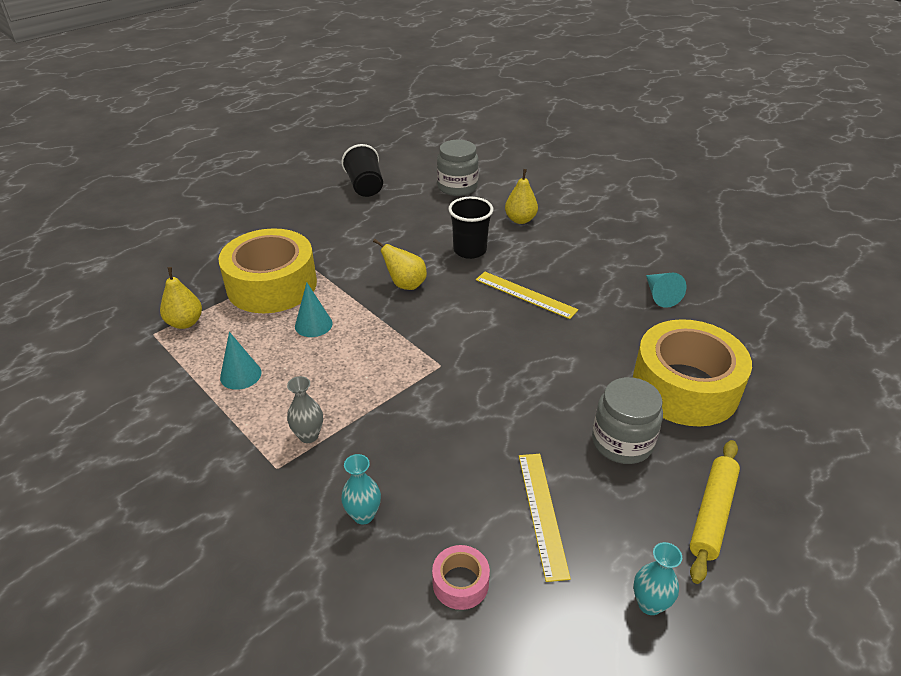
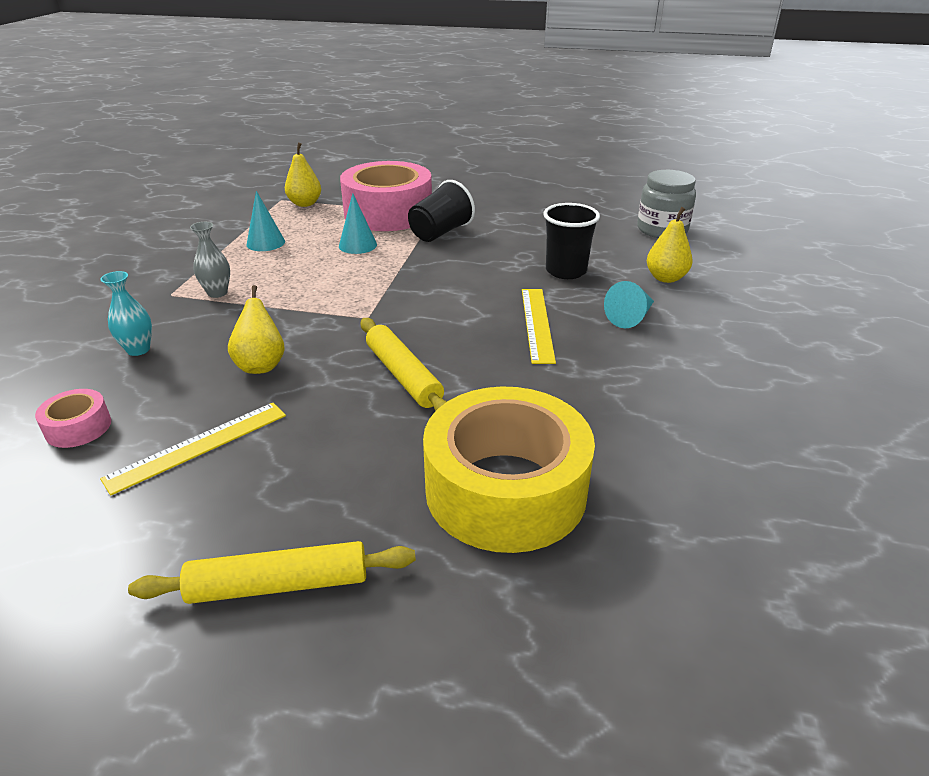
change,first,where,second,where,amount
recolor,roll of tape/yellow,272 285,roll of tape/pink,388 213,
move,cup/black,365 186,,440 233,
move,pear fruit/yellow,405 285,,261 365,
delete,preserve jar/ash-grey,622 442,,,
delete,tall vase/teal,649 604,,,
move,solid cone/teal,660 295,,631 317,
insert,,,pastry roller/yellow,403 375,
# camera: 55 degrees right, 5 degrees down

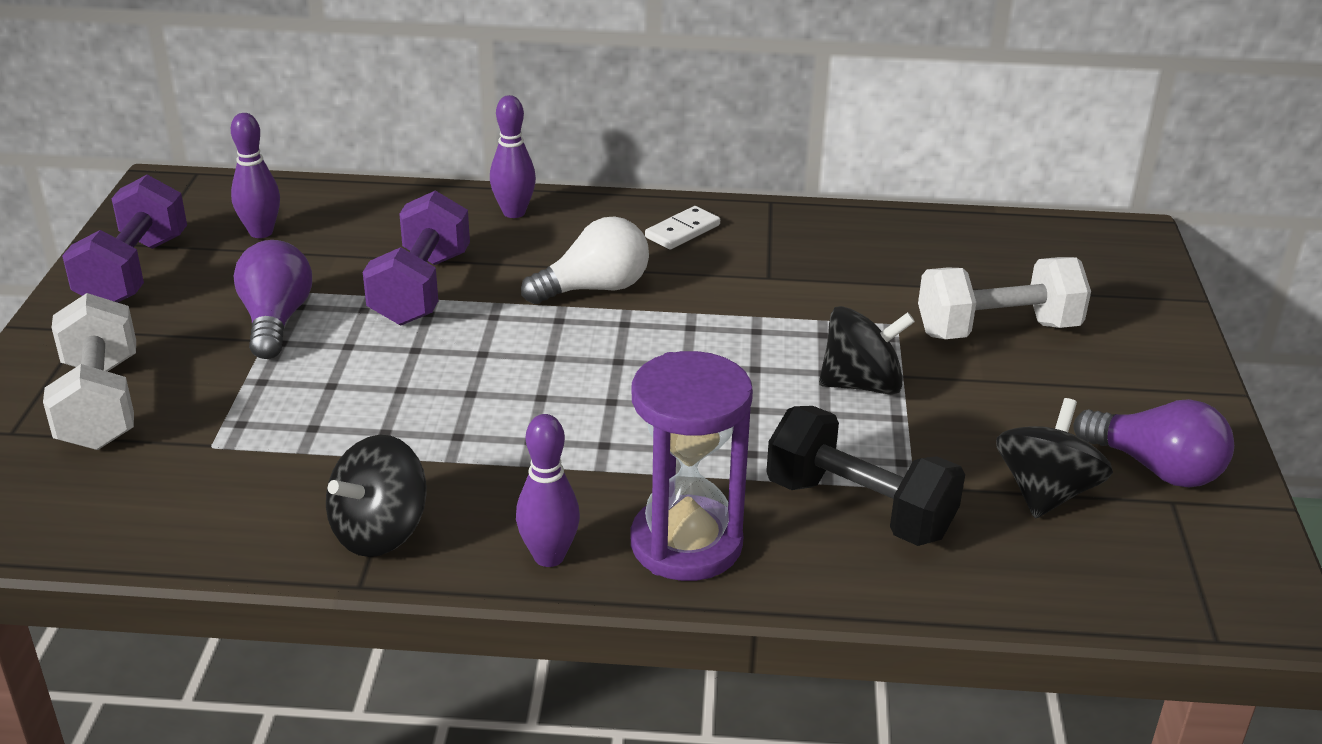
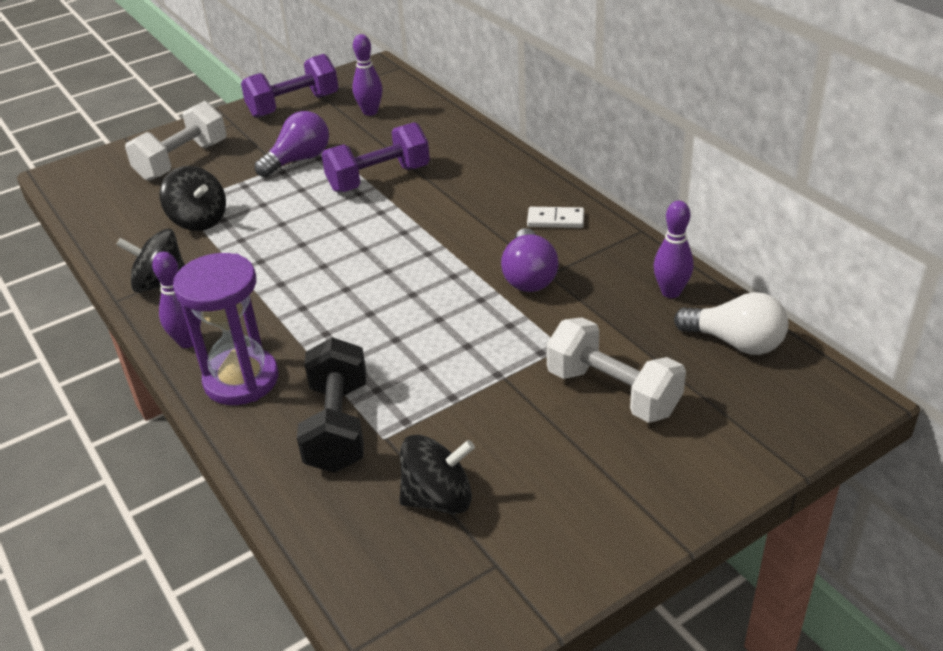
change,first,where,second,where,amount
move,tenpin/royal purple,514 212,,671 292,
move,lightbulb/white,594 289,,735 342,
move,toy top/black,861 384,,199 220,
move,lightbulb/royal purple,1155 468,,529 276,
# camera: 55 degrees right, 5 degrees up

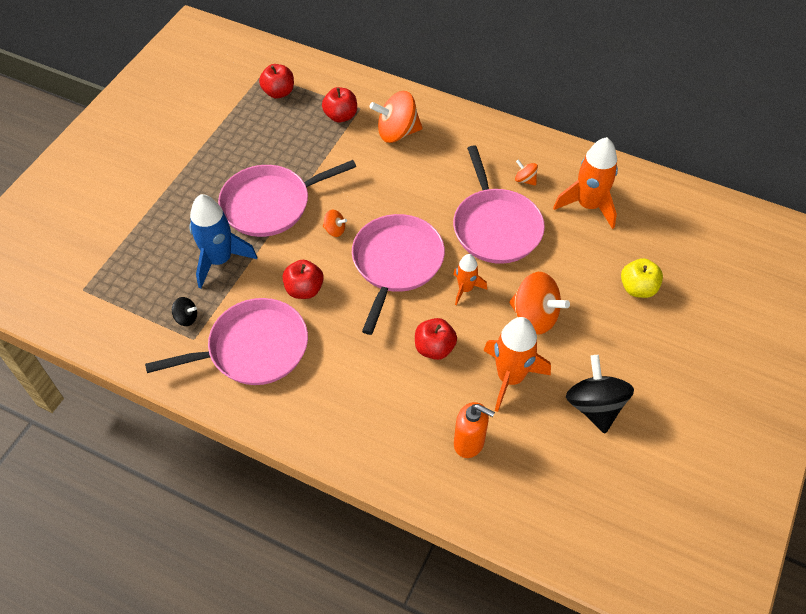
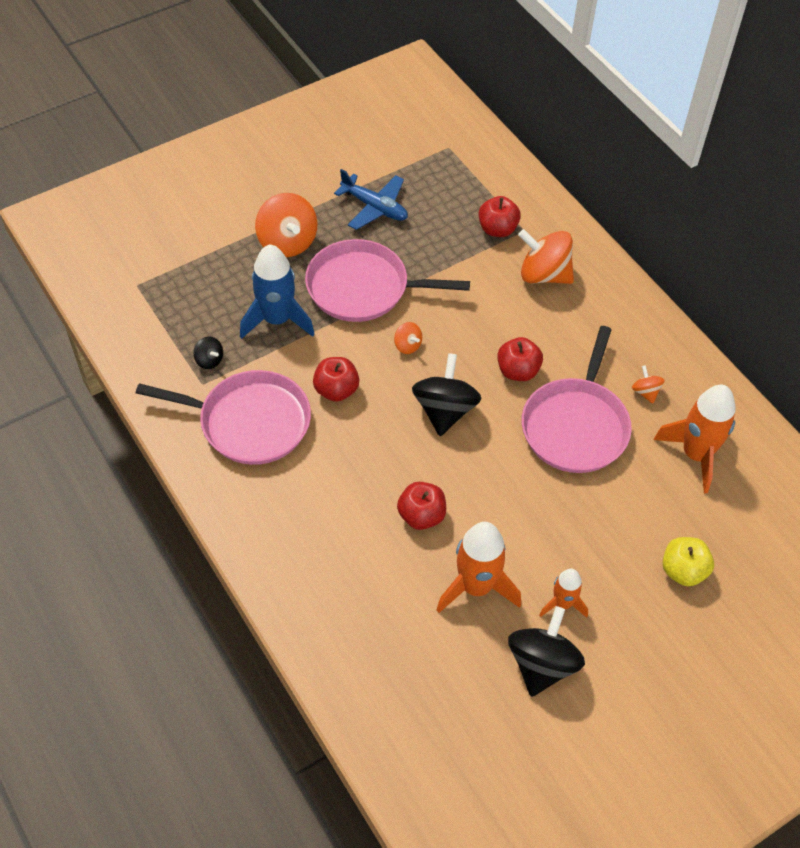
change,first,where,second,where,amount
move,apple fruit/red,278 92,,517 371,
replace,pan/pink,396 263,toy top/black,444 410,
move,spaceship/orange,465 289,,562 604,
delete,pump bottle/orange,469 443,,,
move,toy top/orange,534 316,,287 242,
insert,,,plane/blue,374 207,
# camera: 30 degrees right, 0 degrees up

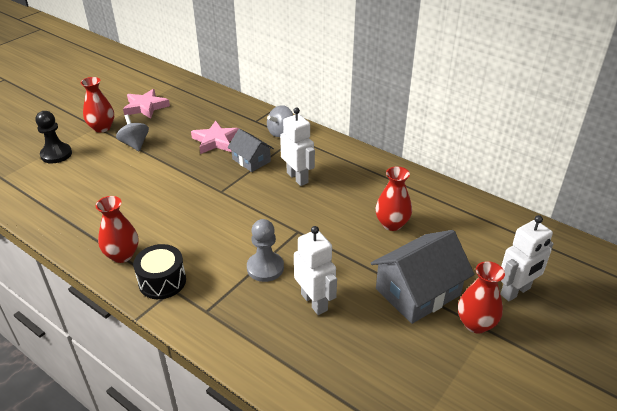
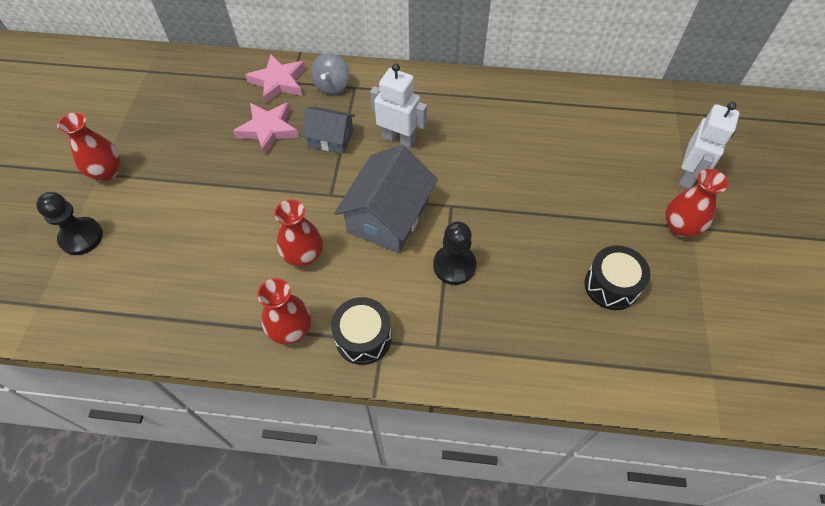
change,first,where,second,where,amount
delete,toy top/ash-grey,135 144,,,
move,star shape/pink,145 107,,278 82,
recolor,game pawn/ash-grey,265 268,game pawn/black,454 265,
delete,toy robot/white,314 302,,,
move,cottage/ash-grey,417 292,,388 216,
move,tall vase/red,392 224,,304 255,
insert,,,snare drum/black,611 285,
# camera: 30 degrees left, 20 degrees up

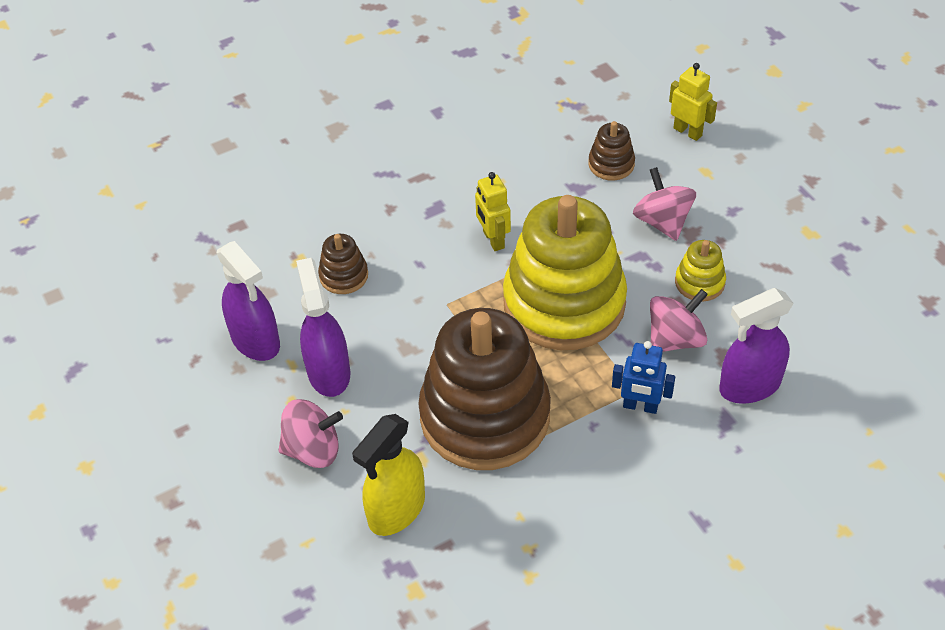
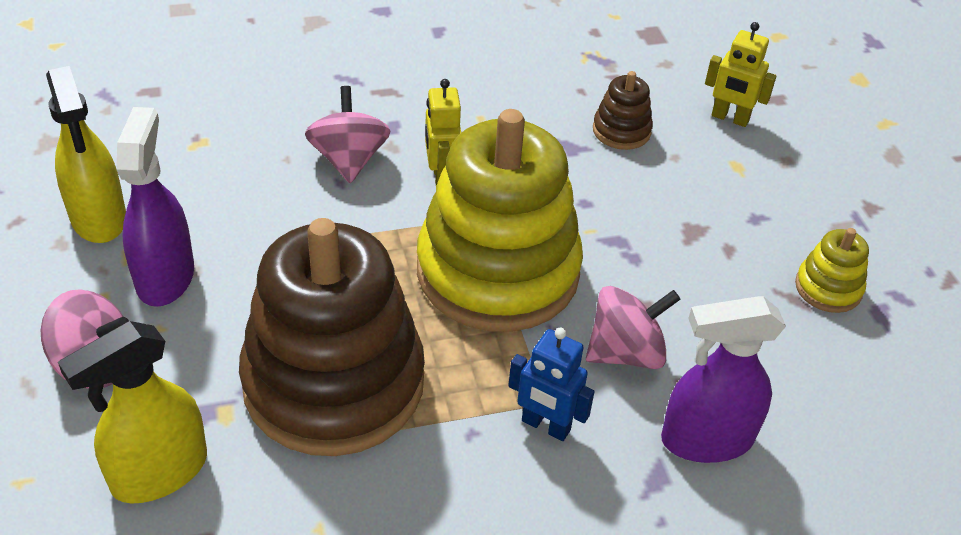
change,first,where,second,where,amount
recolor,sprayer/royal purple,256 341,sprayer/yellow,99 218,
delete,stacking toy/dark brown,344 276,,,
move,toy top/pink,662 222,,349 160,
rotate,toy robot/yellow,688 132,,730 118,150 degrees clockwise
move,stacking toy/yellow,699 282,,828 288,
# camera: 10 degrees right, 5 degrees down

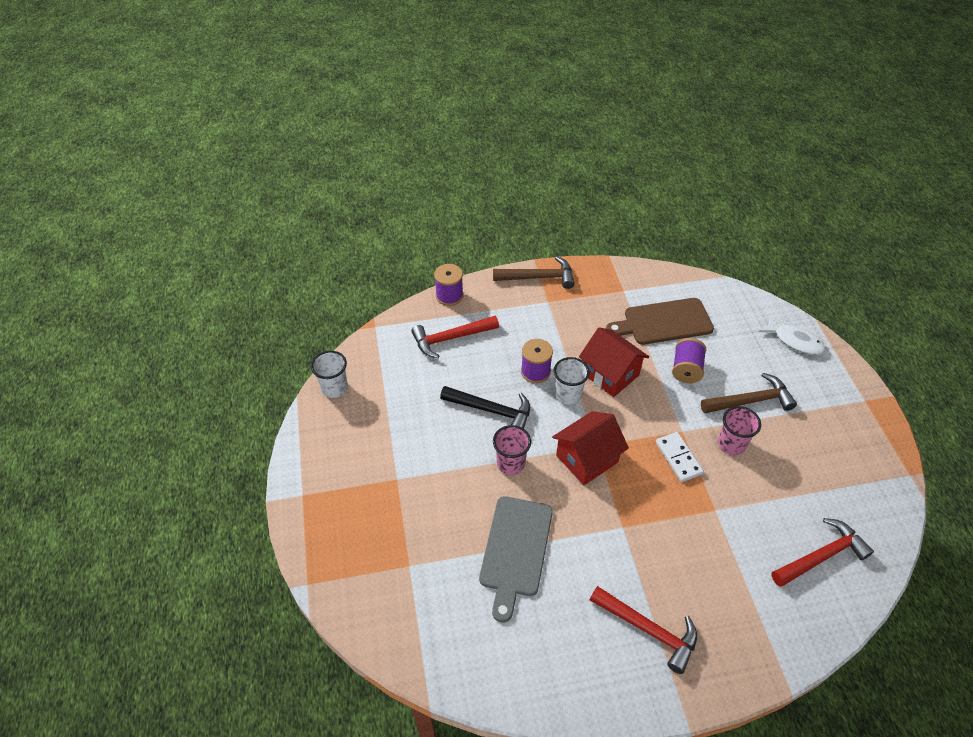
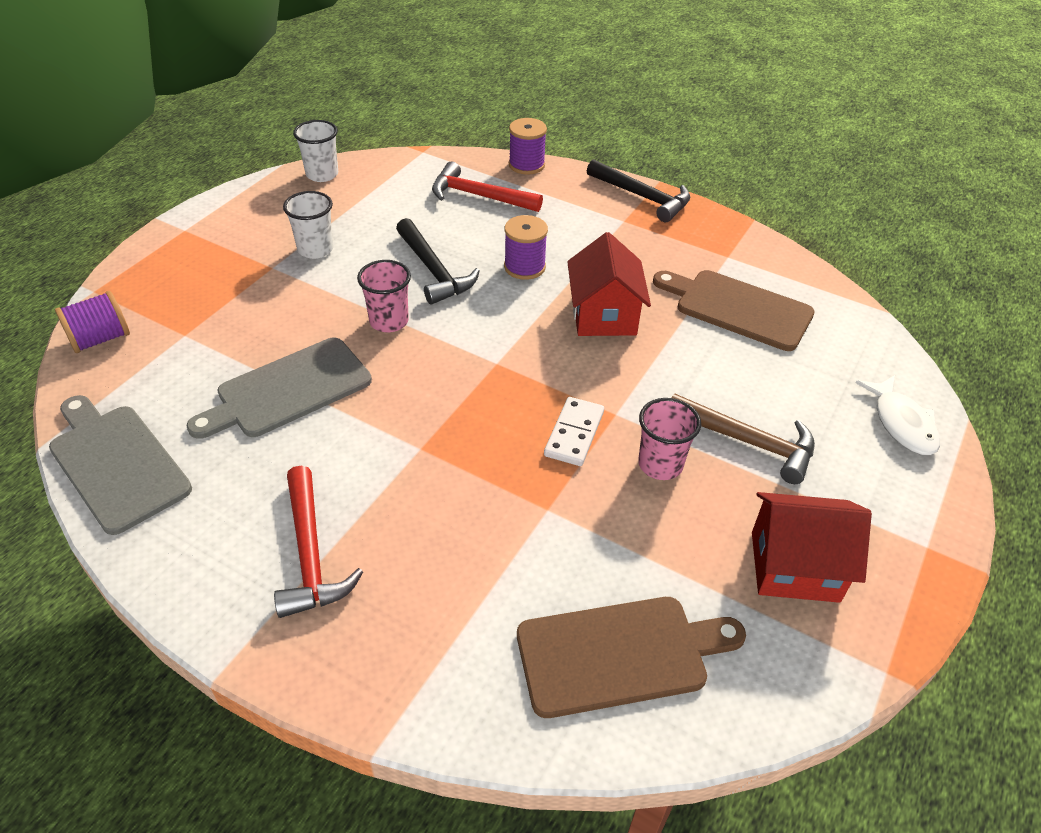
change,first,where,second,where,amount
recolor,hammer/dark brown,539 277,hammer/black,642 197,
move,cottage/red,587 459,,794 566,
move,cup/white,568 395,,315 249,
move,bobbin/royal purple,686 369,,100 339,
replace,hammer/red,821 556,chopping board/dark brown,619 654,
insert,,,chopping board/ash-grey,116 463,
# camera: 40 degrees right, 5 degrees down

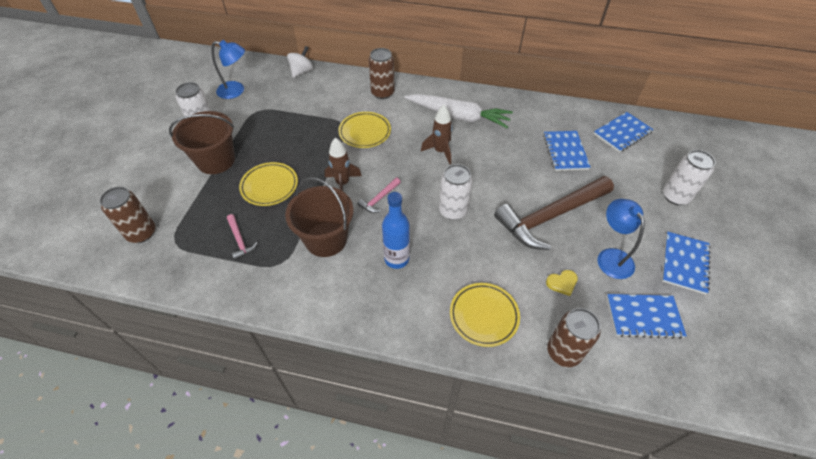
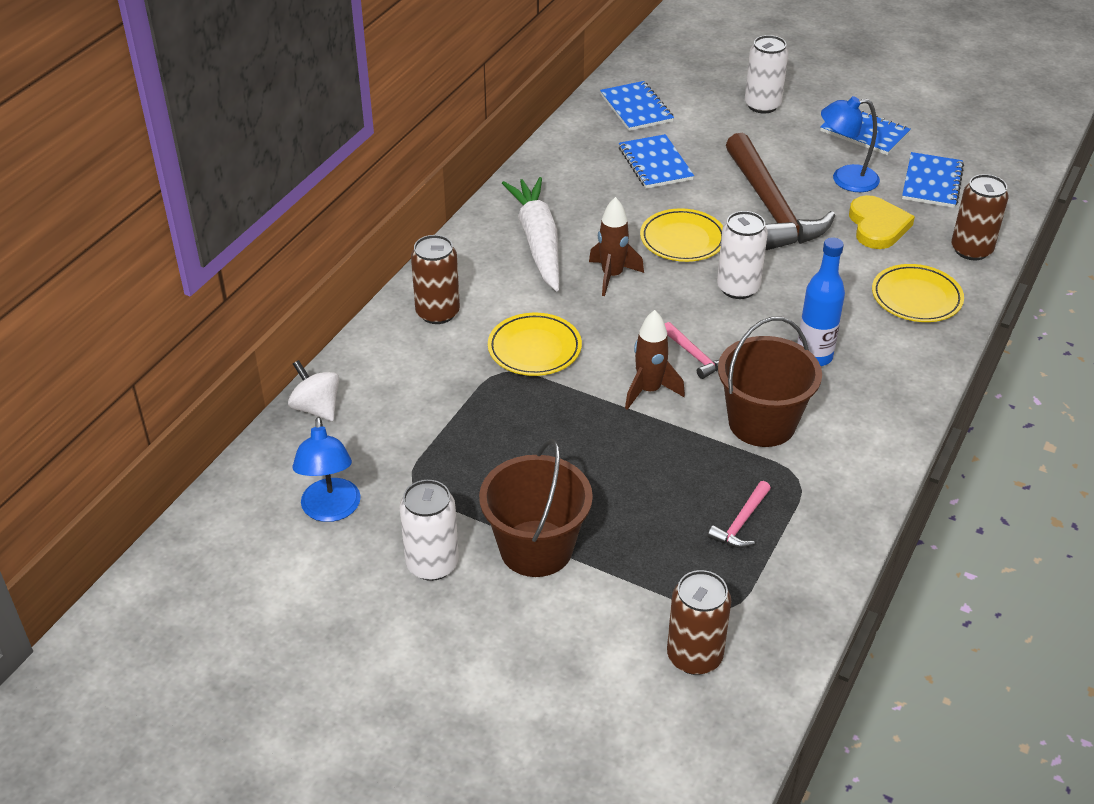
change,first,where,second,where,amount
rotate,lamp/blue,236 91,,331 510,150 degrees clockwise
rotate,hammer/pink,240 240,,741 522,135 degrees clockwise
move,dinner plate/yellow,269 186,,682 240,
rotate,toy carrot/white,458 116,,538 242,45 degrees counterclockwise
rotate,exercise book/blue,565 152,,655 164,60 degrees clockwise
resize,heart/yellow,562 283,,877 226,x1.82
# camera: 75 degrees left, 10 degrees down

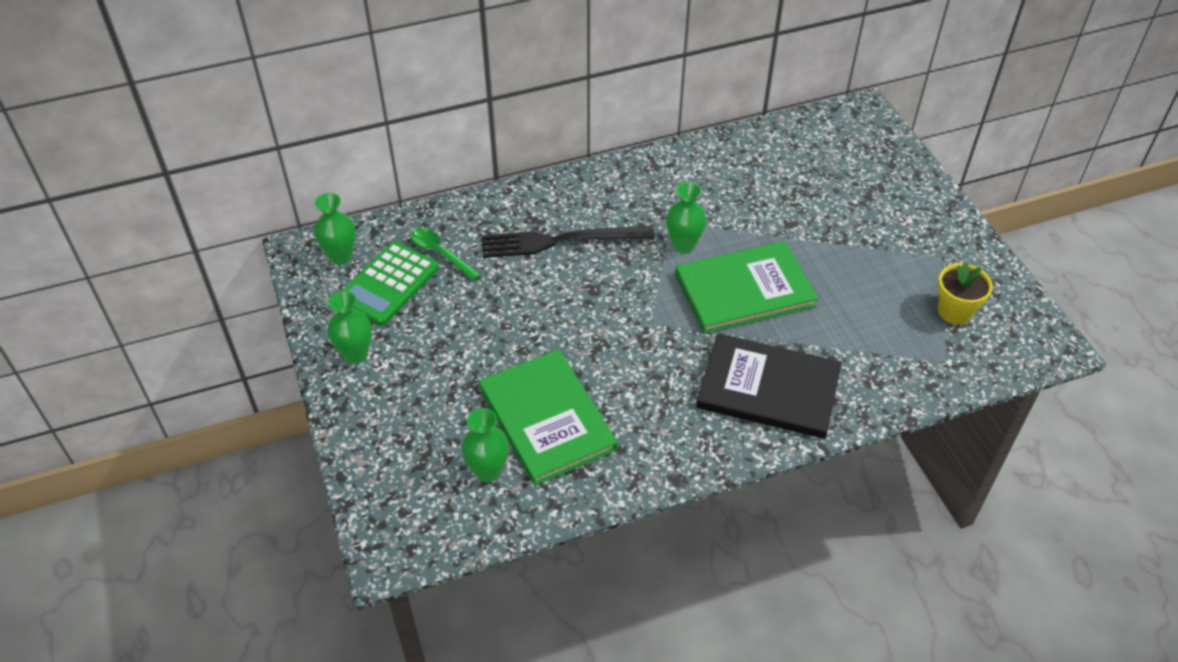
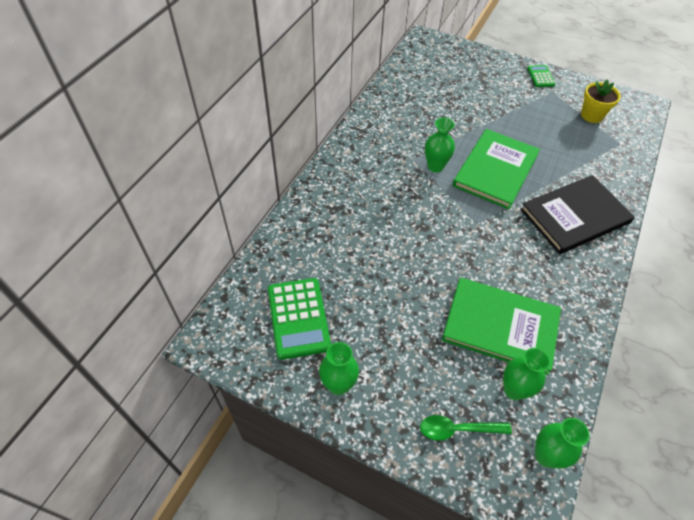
change,first,where,second,where,amount
move,tall vase/leaf-green,341 256,,546 455,
move,tablespoon/leaf-green,440 253,,457 429,
delete,dinner fork/black,560 241,,,
insert,,,pocket calculator/leaf-green,540 76,
# camera: 45 degrees left, 5 degrees up

